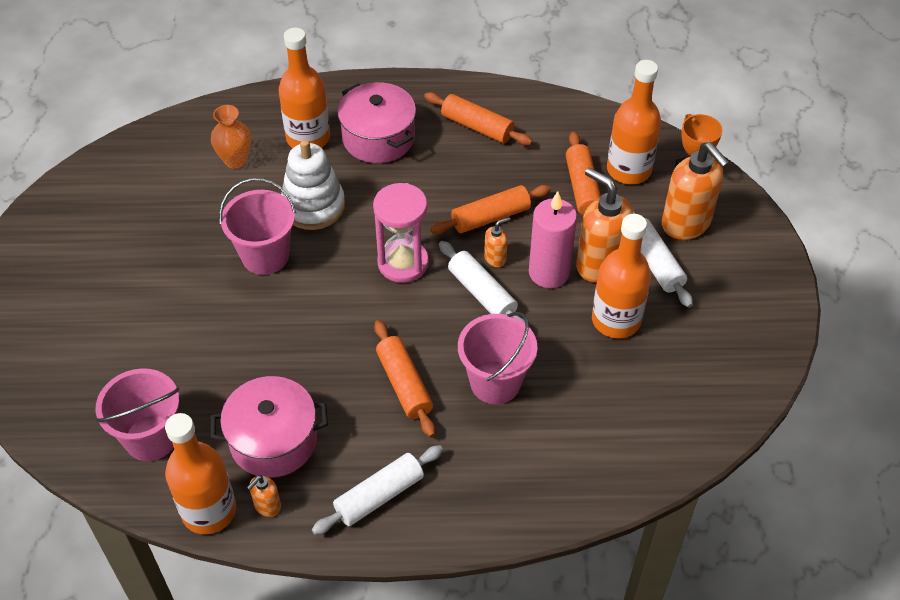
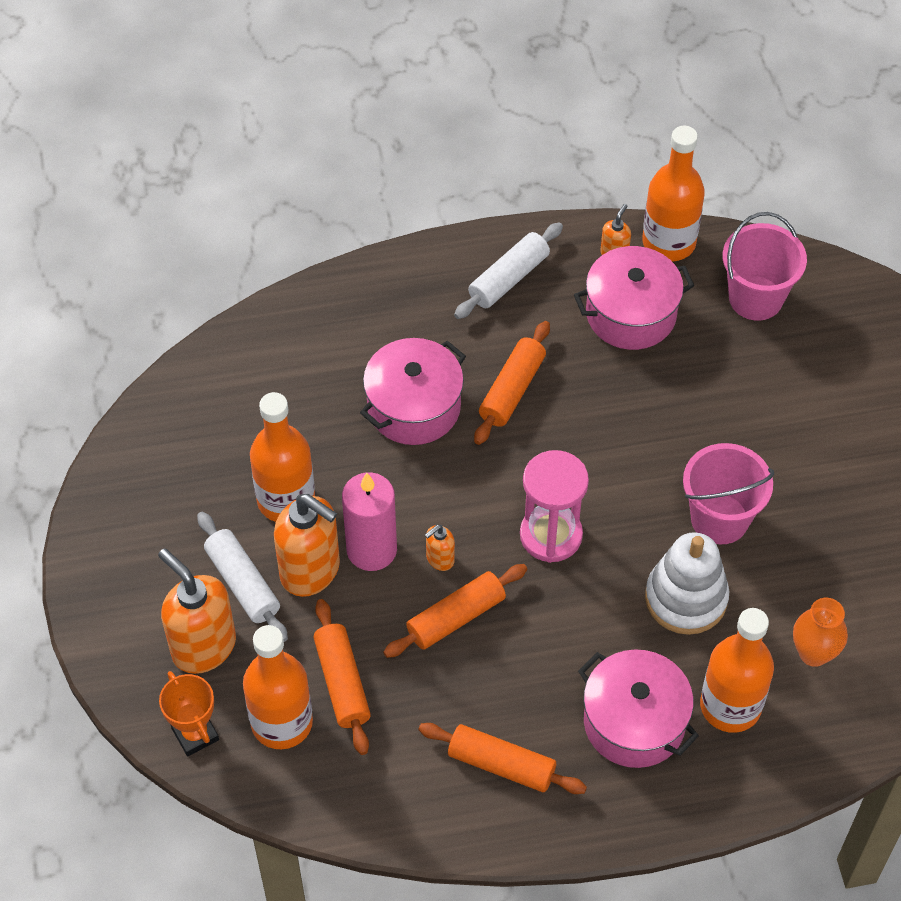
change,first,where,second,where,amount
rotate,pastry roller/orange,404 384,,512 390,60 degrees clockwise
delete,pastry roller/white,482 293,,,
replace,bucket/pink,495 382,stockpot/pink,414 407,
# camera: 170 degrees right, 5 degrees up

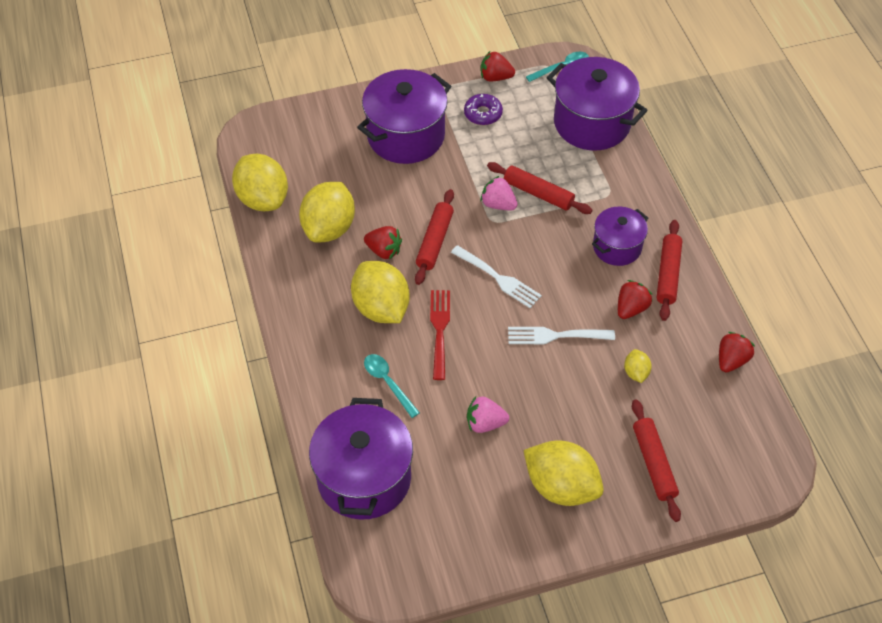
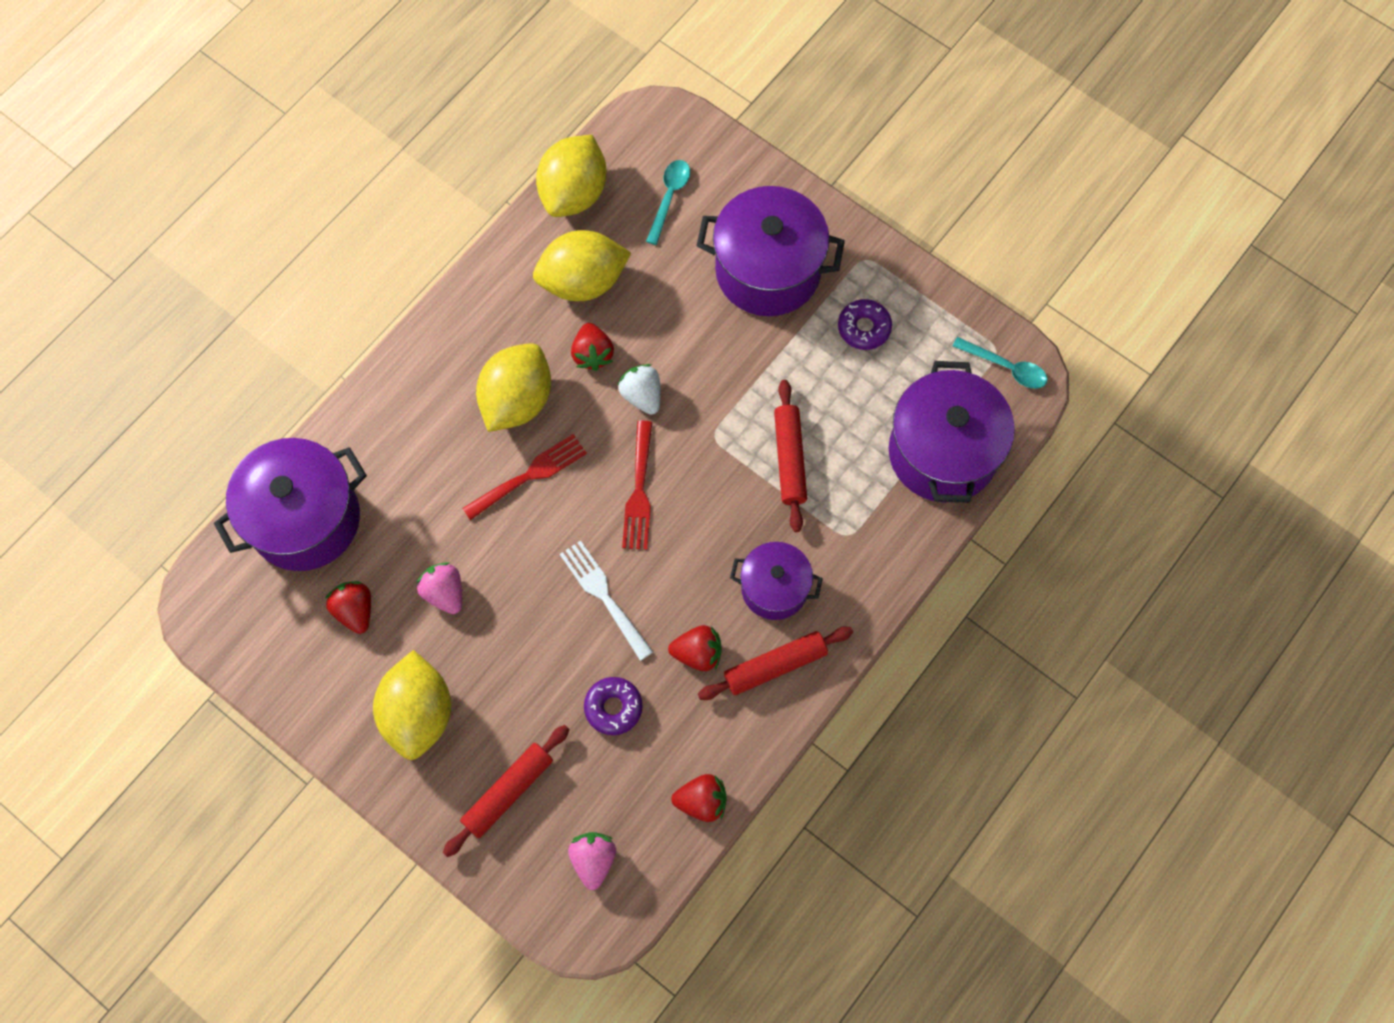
change,first,where,second,where,amount
move,tablespoon/teal,388 383,,669 198,
replace,pastry roller/red,434 241,strawberry/white,642 396,
recolor,dinner fork/white,498 278,dinner fork/red,639 491,
move,strawberry/pink,498 204,,593 860,
move,strawberry/red,495 77,,355 610,
replace,toy lemon/yellow,636 372,donut/royal purple,613 707,
# camera: 55 degrees right, 15 degrees up

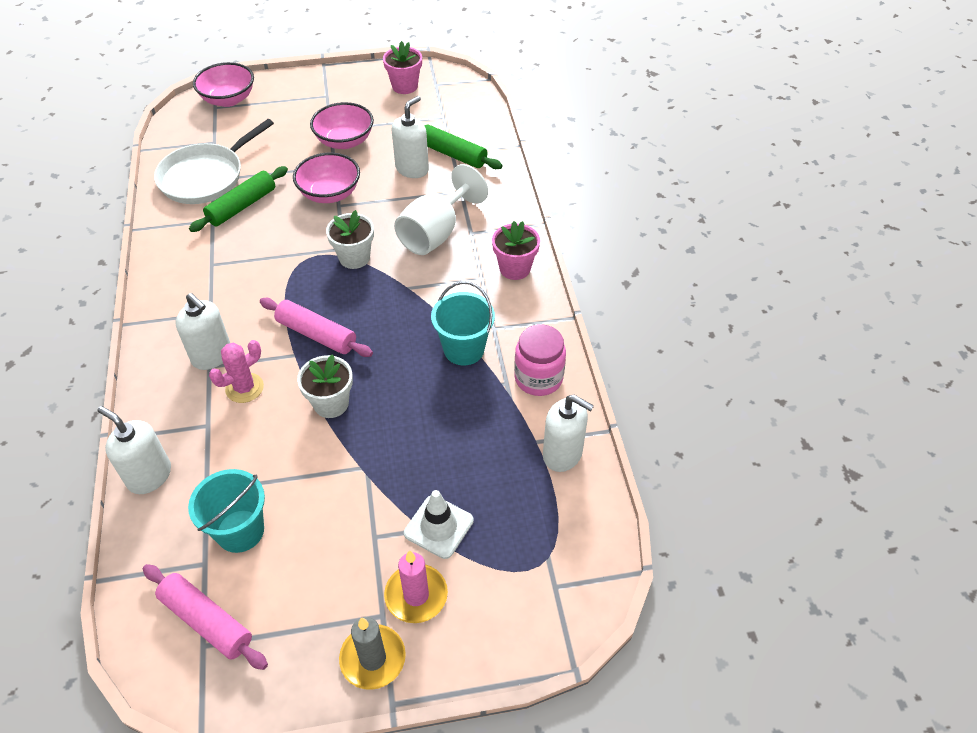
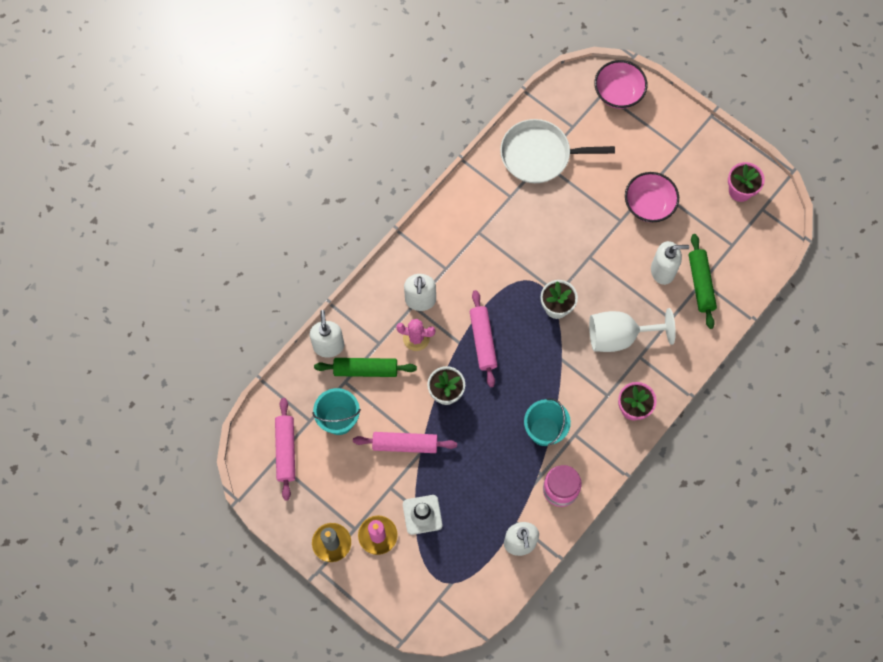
change,first,where,second,where,amount
move,pastry roller/leaf-green,242 206,,365 369,
delete,deep dish/pink,330 193,,,
insert,,,pastry roller/pink,405 444,
# camera: 50 degrees right, 20 degrees up

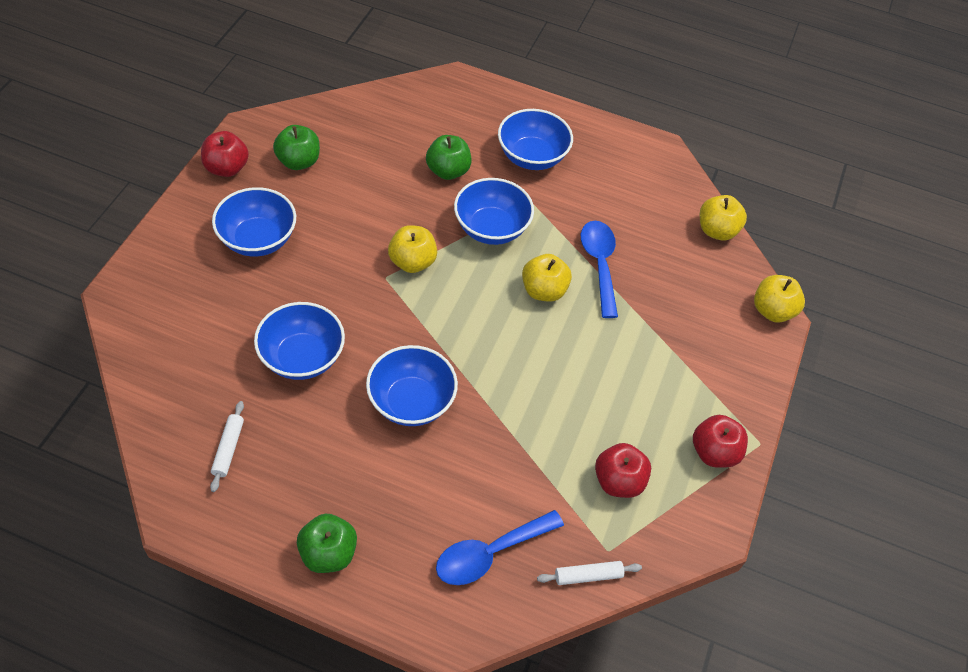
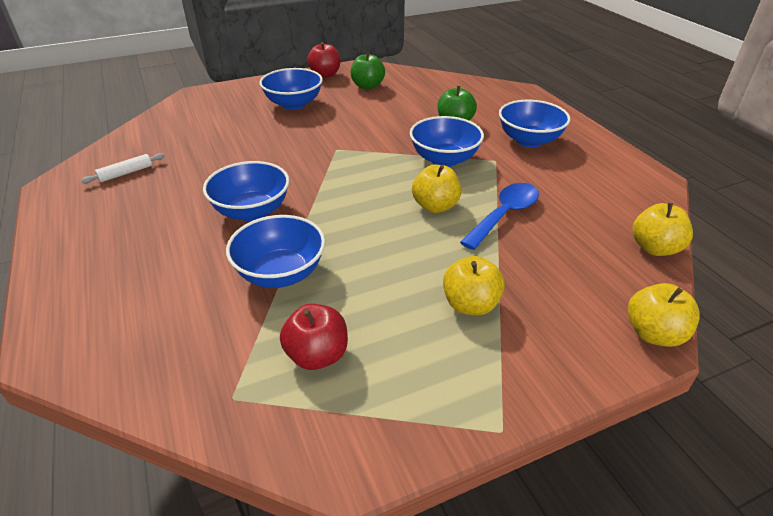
change,first,where,second,where,amount
move,deep dish/blue,302 357,,281 273,
delete,apple fruit/leaf-green,328 553,,,
move,apple fruit/yellow,412 262,,470 304,
delete,tablespoon/blue,490 553,,,
delete,pastry roller/white,588 576,,,
delete,apple fruit/red,714 452,,,
# camera: 50 degrees right, 15 degrees down

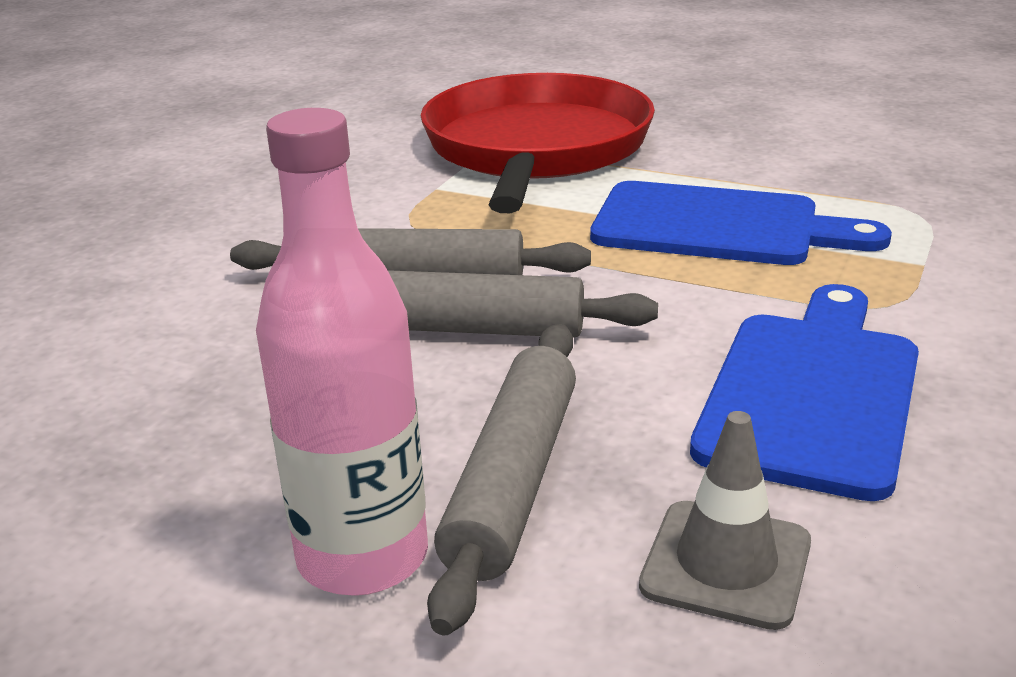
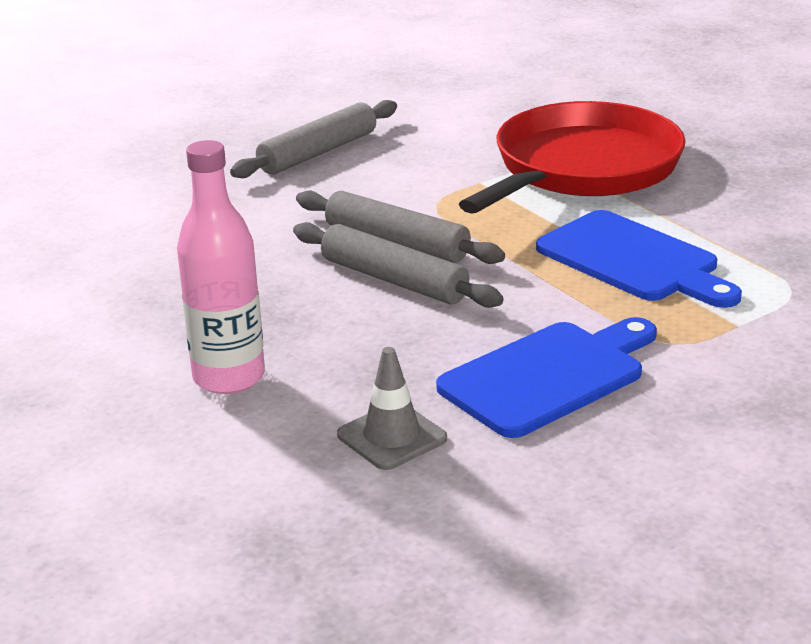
change,first,where,second,where,amount
move,pastry roller/ash-grey,512 480,,318 152,
# camera: 30 degrees right, 0 degrees up

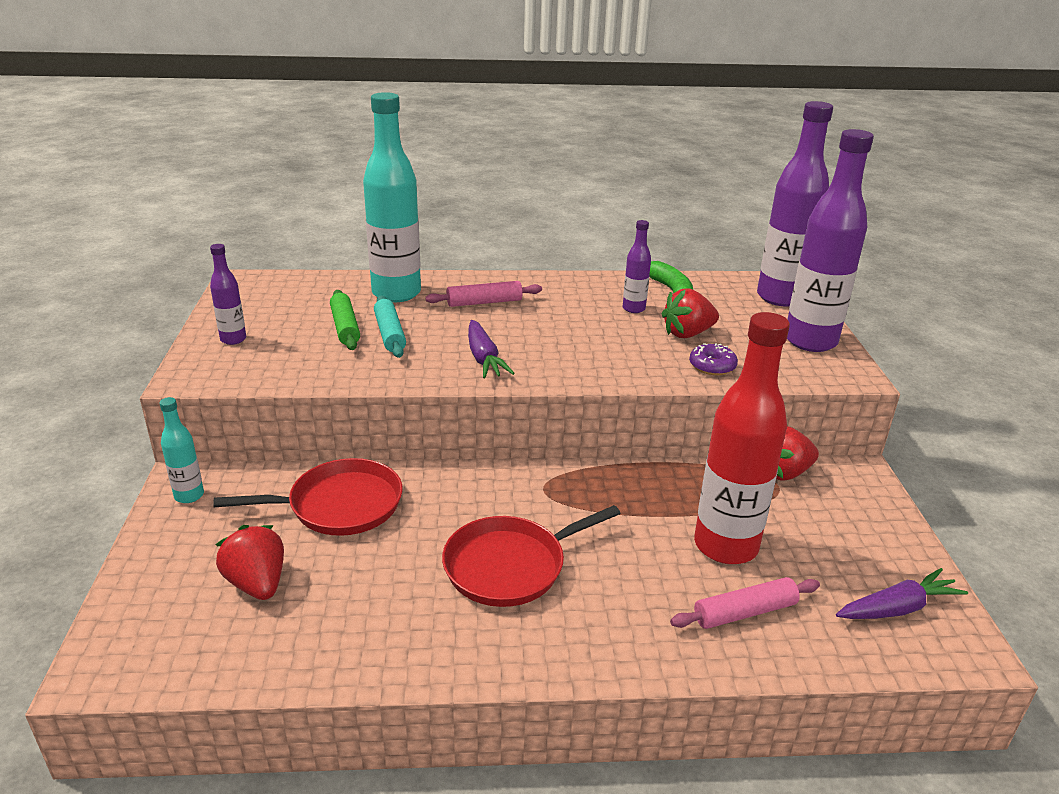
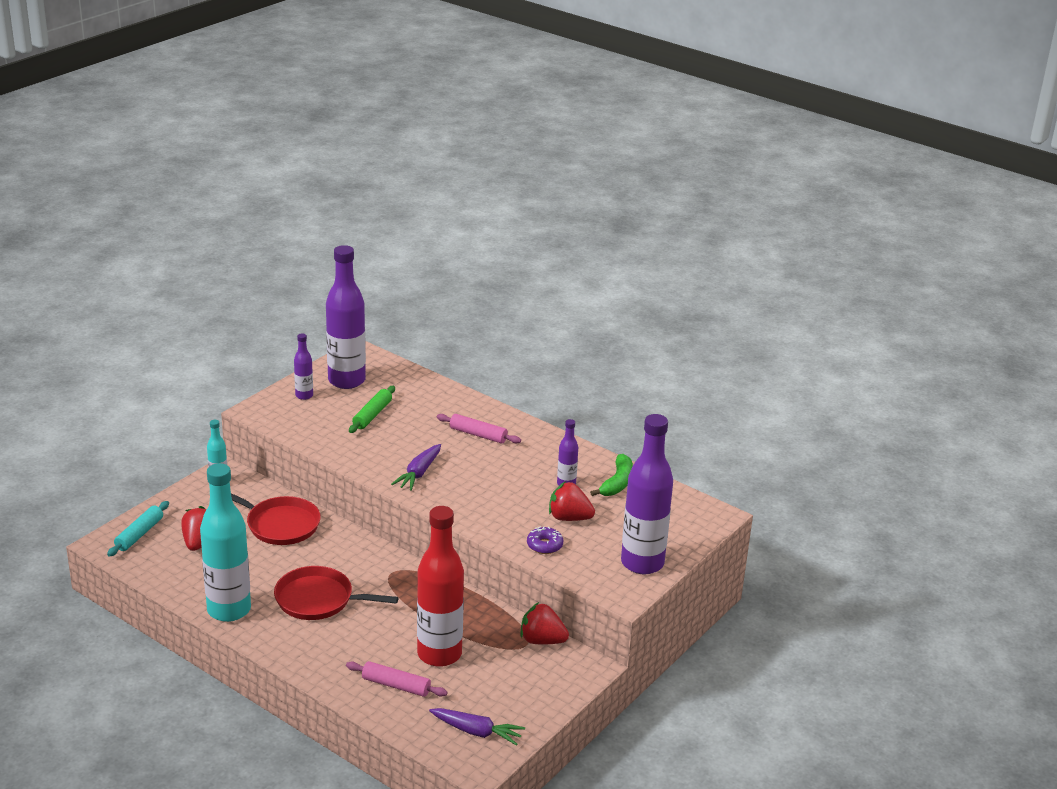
change,first,where,second,where,amount
move,drink bottle/teal,396 293,,229 610,
move,pastry roller/teal,390 334,,139 534,
move,drink bottle/royal purple,780 297,,346 381,
# camera: 40 degrees right, 0 degrees up

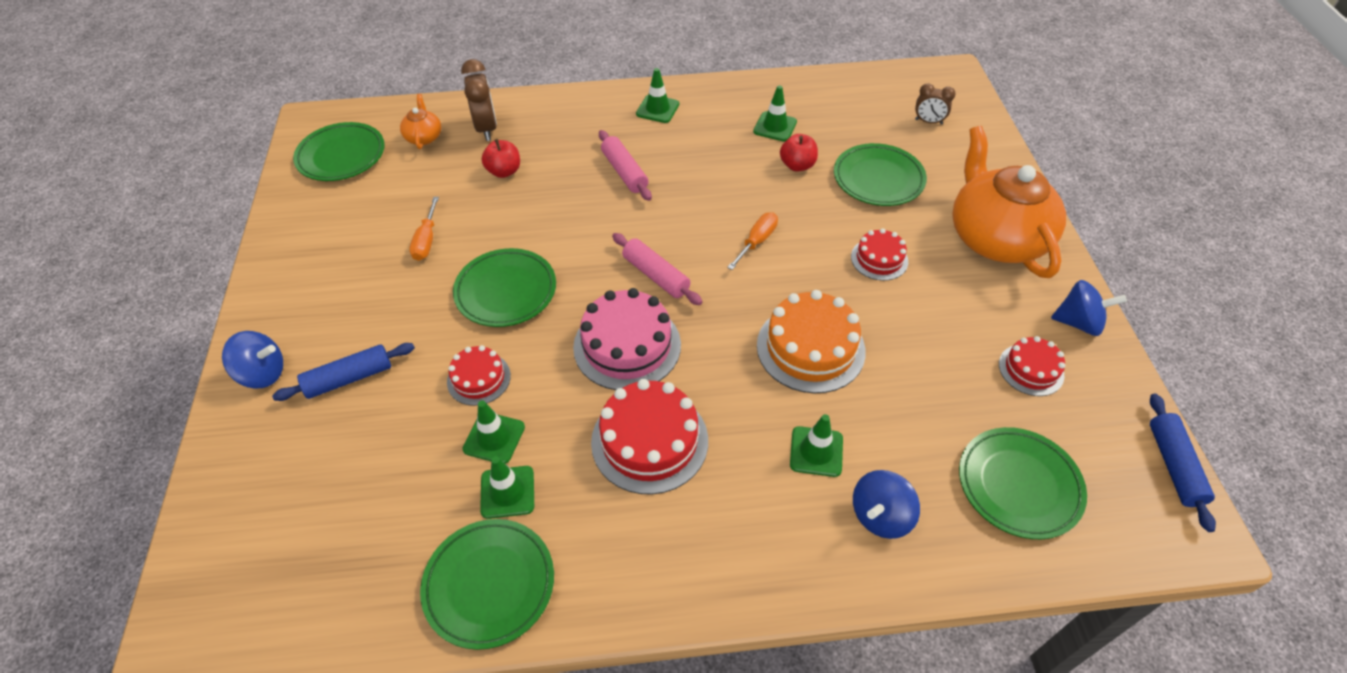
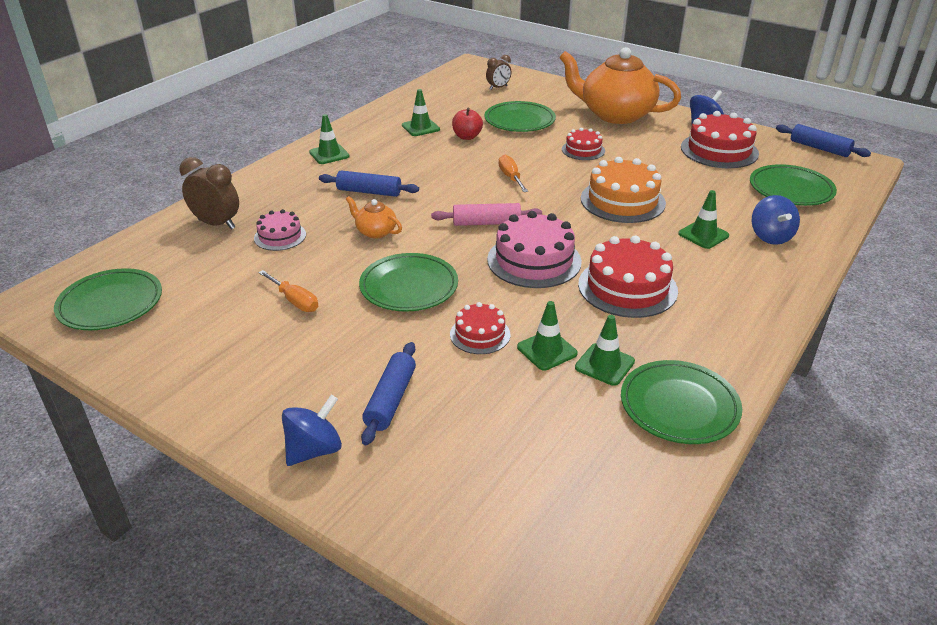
change,first,where,second,where,amount
move,teapot/orange,424 137,,375 232,
replace,apple fruit/red,504 171,layer cake/pink,280 236,
recolor,pastry roller/pink,624 172,pastry roller/blue,369 192,
resize,layer cake/red,1031 369,,719 150,x1.75
# camera: 50 degrees left, 15 degrees down

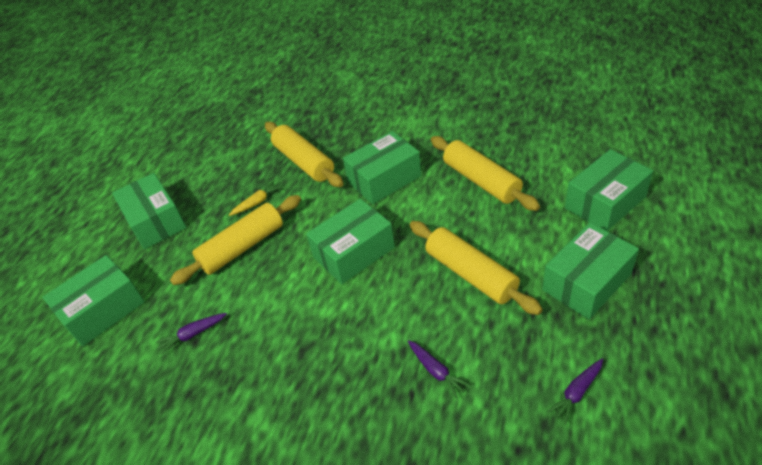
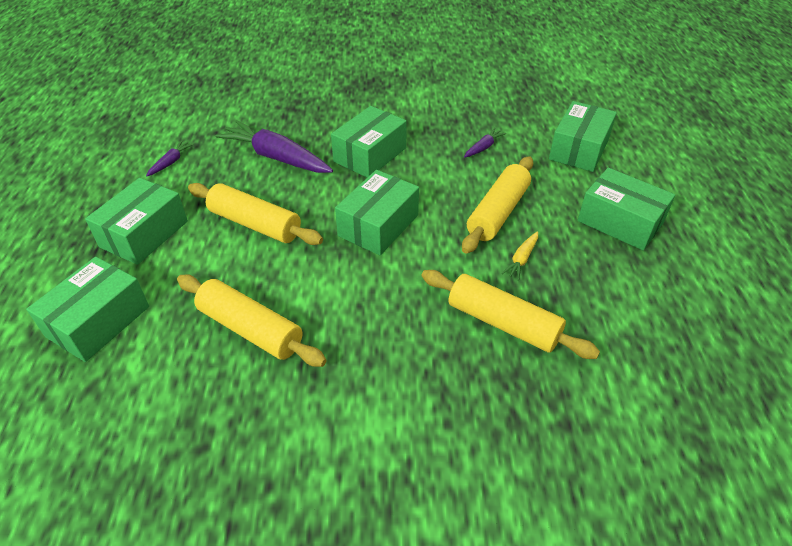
change,first,where,second,where,amount
move,package/leaf-green,384 179,,370 155,
resize,toy carrot/royal purple,436 371,,276 157,x2.18
# camera: 155 degrees right, 0 degrees up

